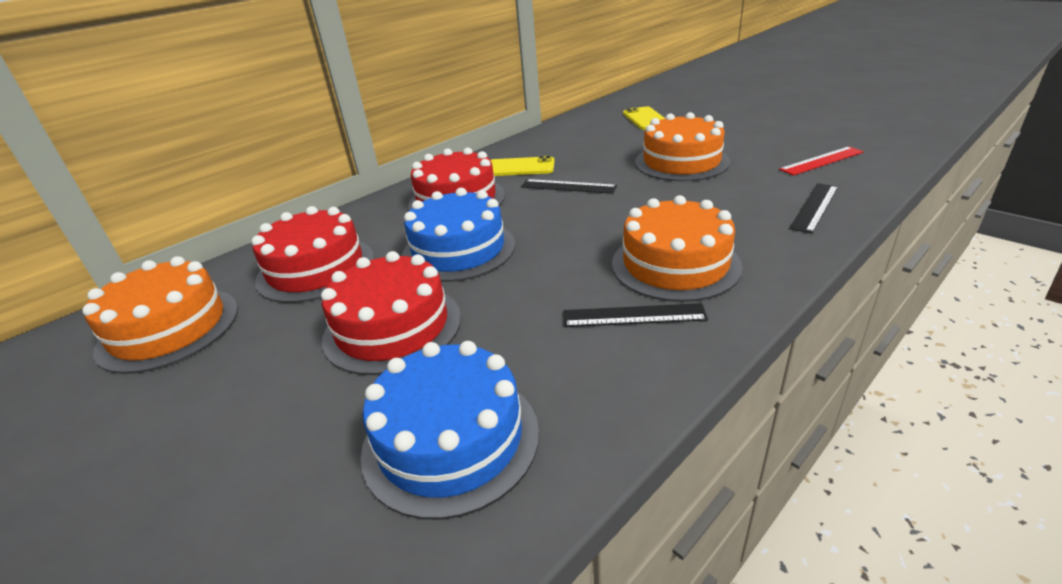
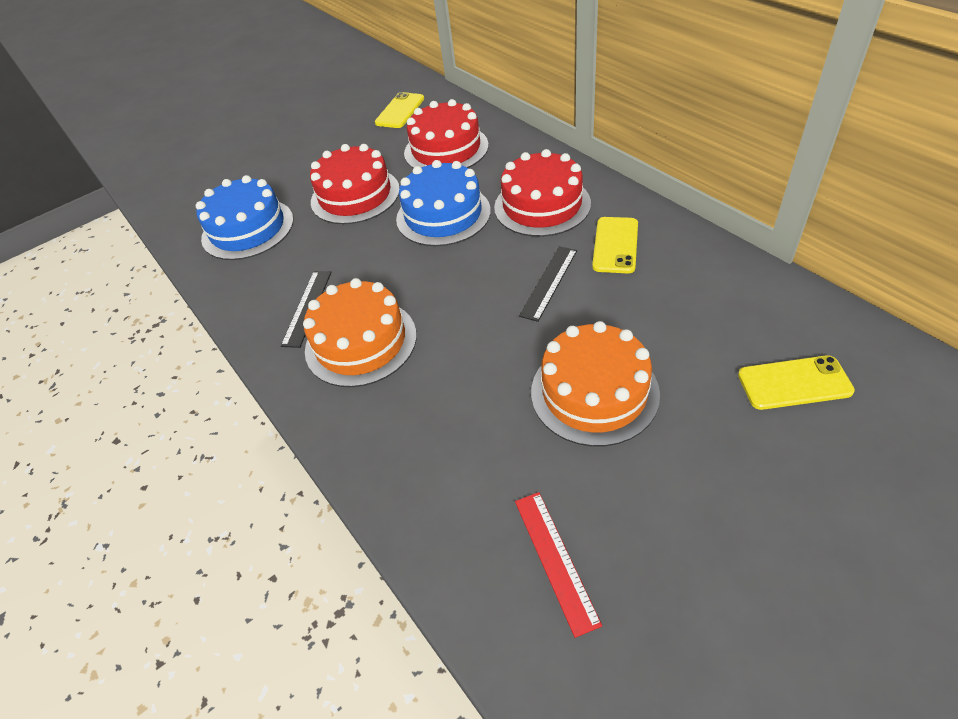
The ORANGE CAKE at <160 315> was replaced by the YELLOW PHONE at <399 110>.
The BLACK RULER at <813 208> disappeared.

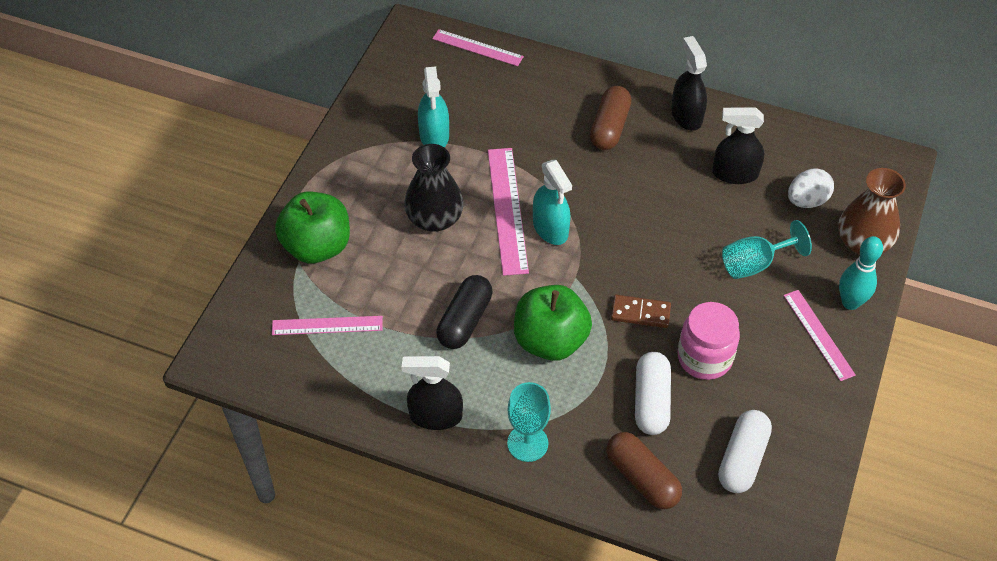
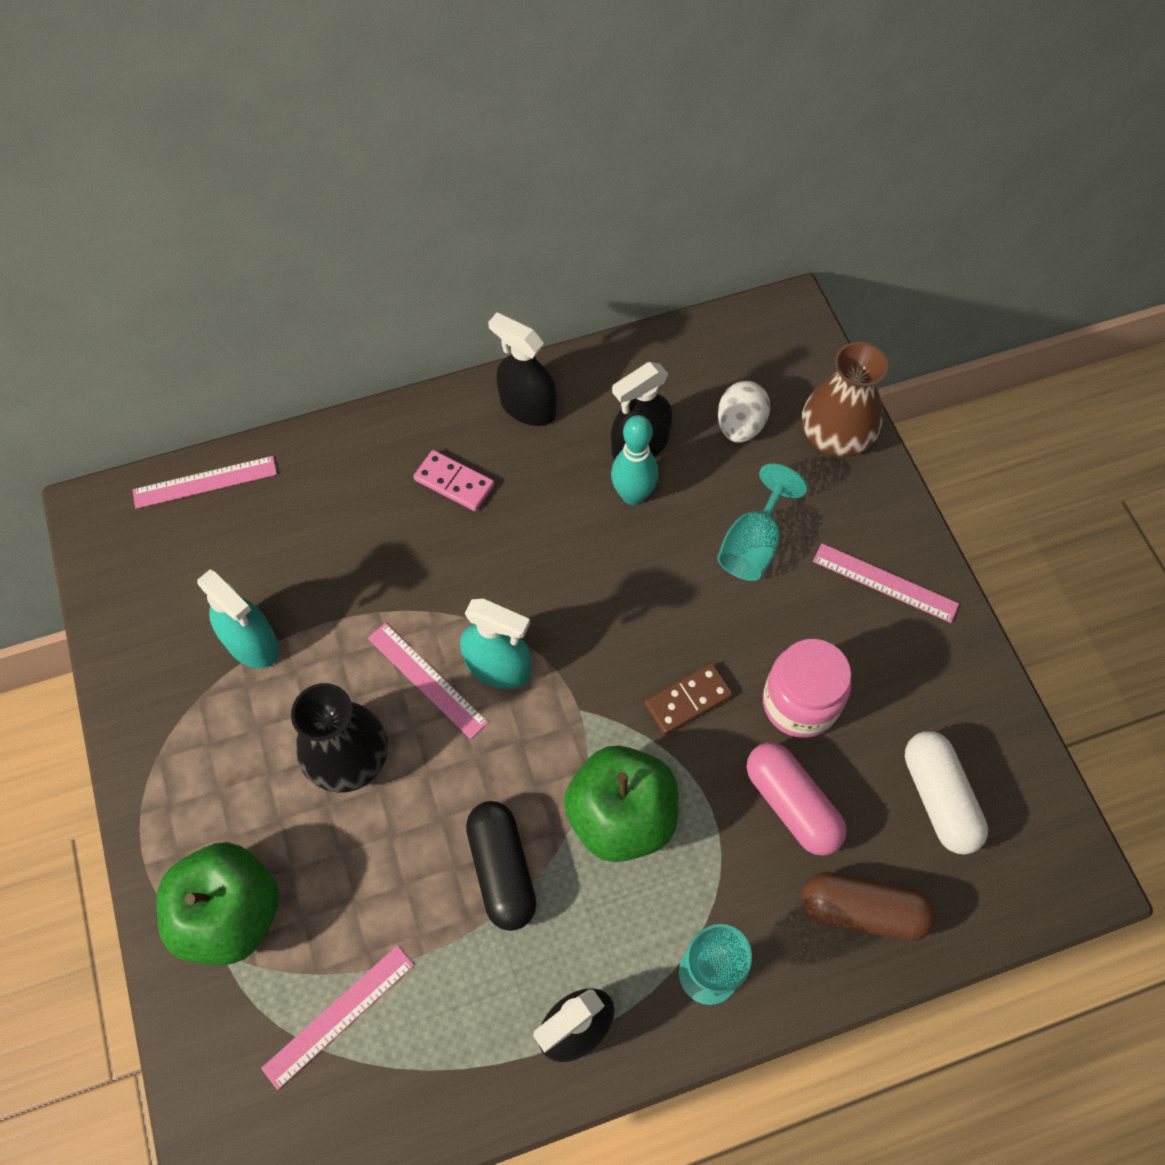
The PINK RULER at <508 212> changed to 0.65 times the size.
The BROWN CAPSULE at <611 118> was replaced by the PINK DOMINO at <453 480>.
The WHITE CAPSULE at <653 393> became the PINK CAPSULE at <797 799>.
The TURQUOISE BOWLING PIN moved from <861 273> to <634 460>.

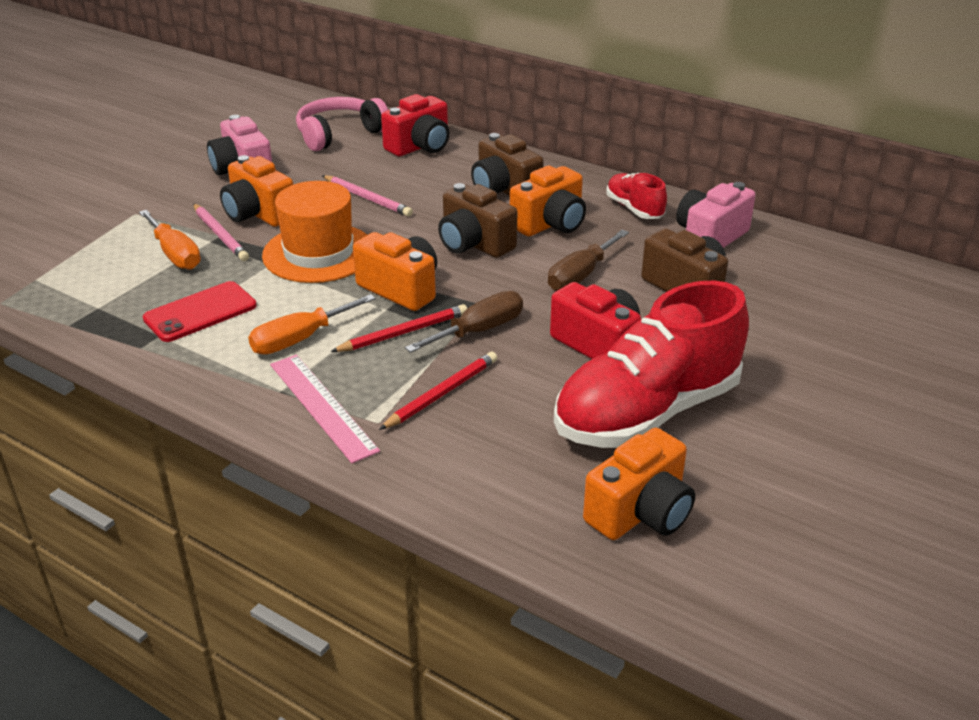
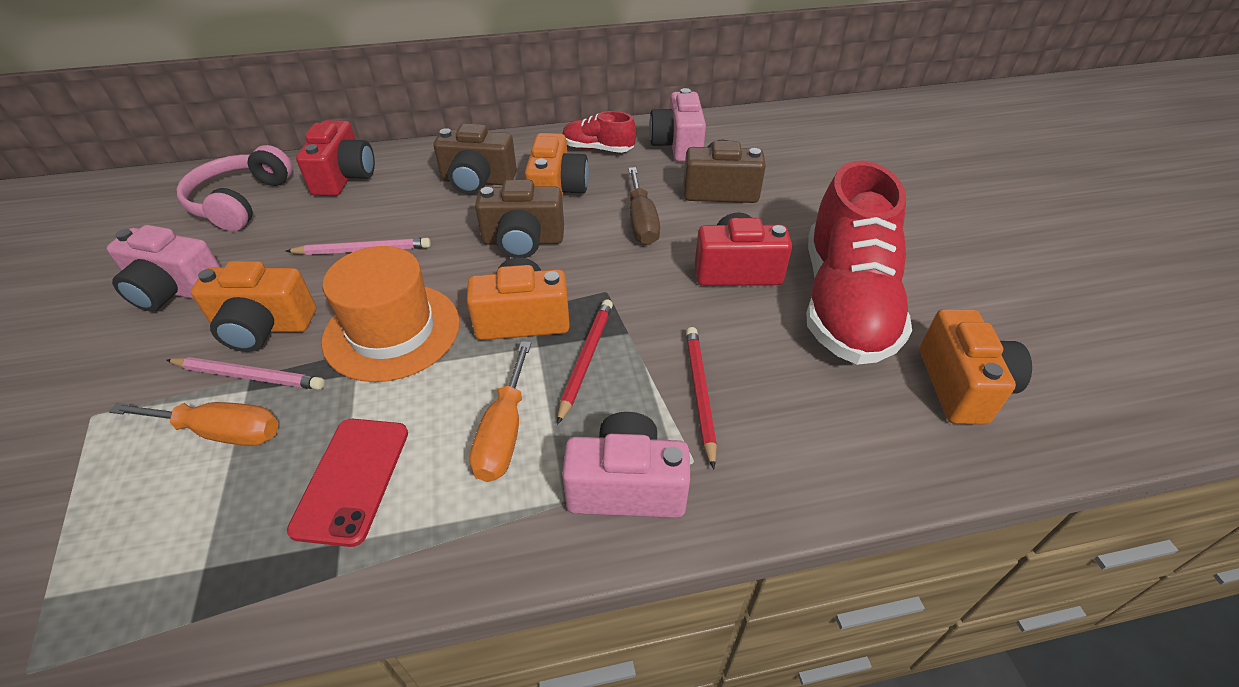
The PINK RULER at <325 409> was replaced by the PINK CAMERA at <626 465>.
The BROWN SCREWDRIVER at <464 322> disappeared.

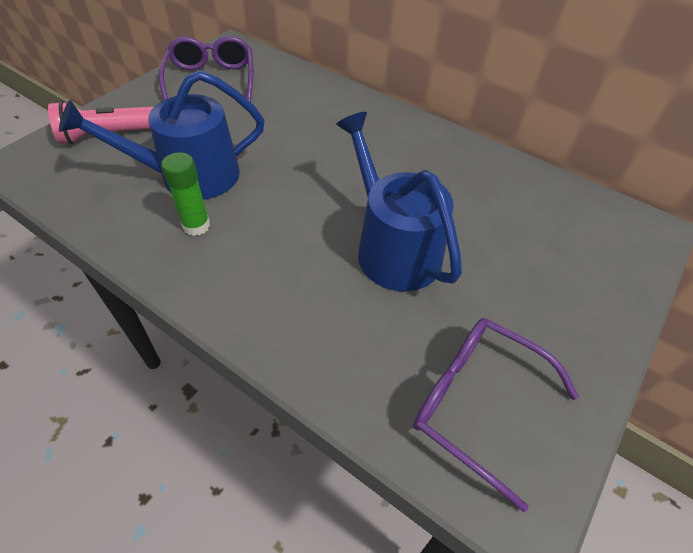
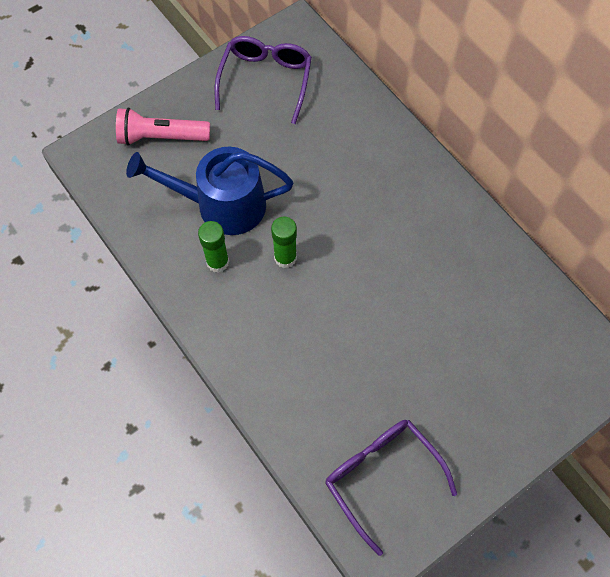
The BLUE WATERING CAN at <399 202> disappeared.
The GREEN GLUE STICK at <284 242> appeared.

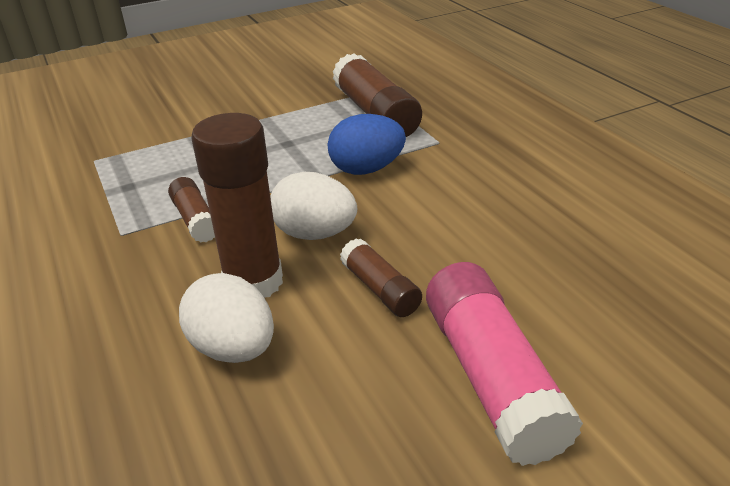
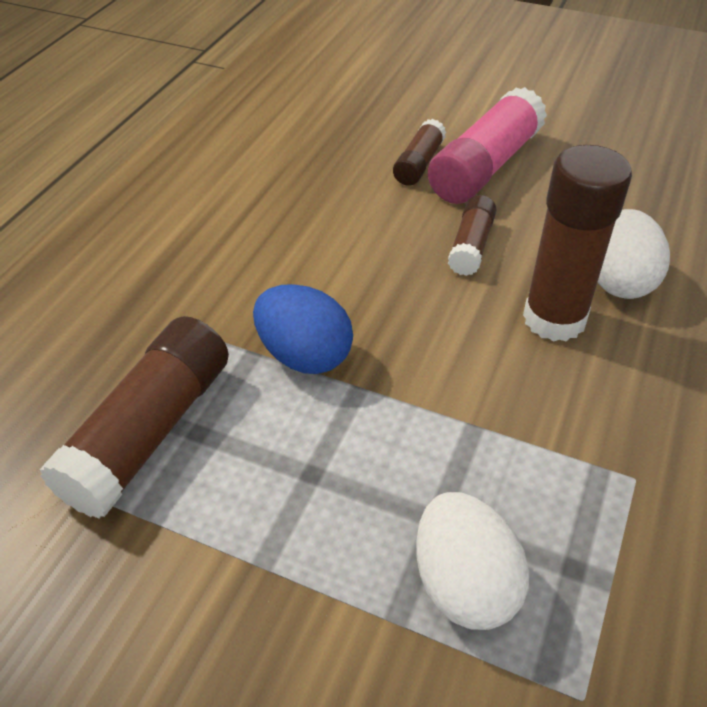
The BROWN GLUE STICK moved from <191 210> to <419 152>.
The WHITE EGG moved from <313 206> to <472 561>.

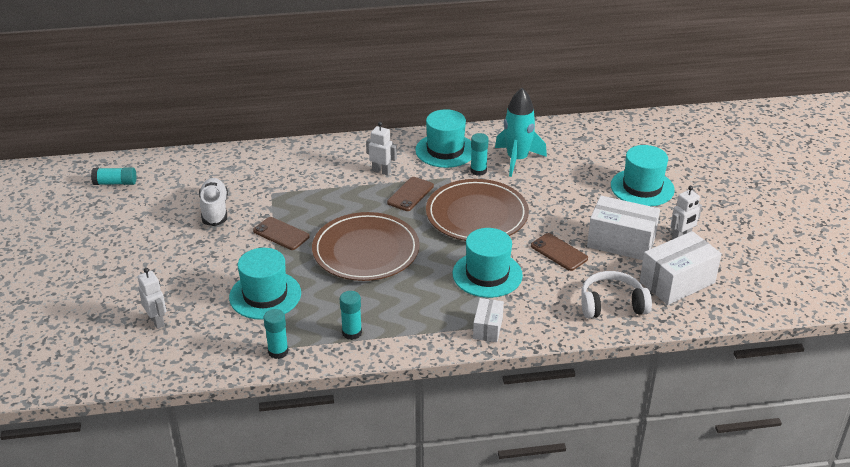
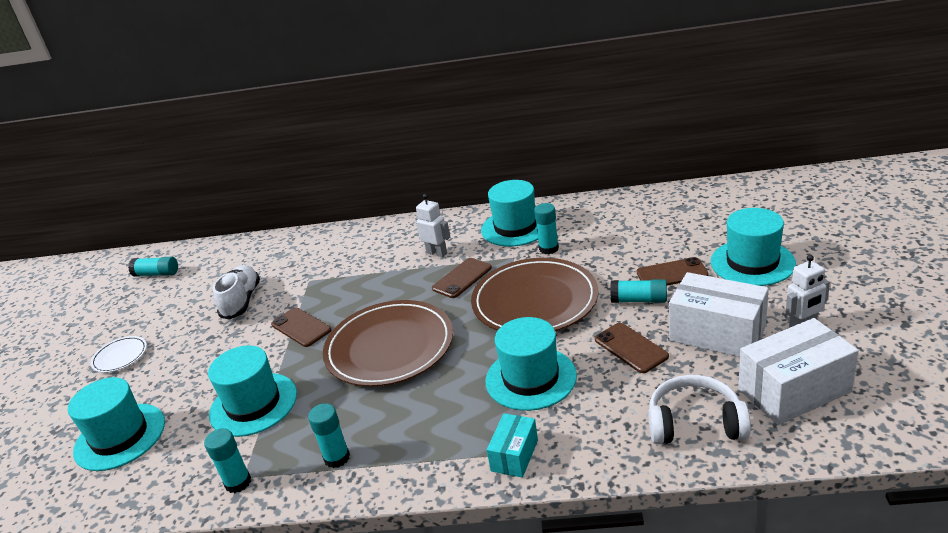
The WHITE ROBOT at <152 298> was replaced by the TURQUOISE HAT at <116 424>.
The WHITE BOX at <488 320> became the TURQUOISE BOX at <512 445>.
The TURQUOISE ROCKET at <521 132> disappeared.
The WHITE PLATE at <118 354> appeared.
The TURQUOISE GLUE STICK at <638 291> appeared.
The BROWN PHONE at <673 271> appeared.

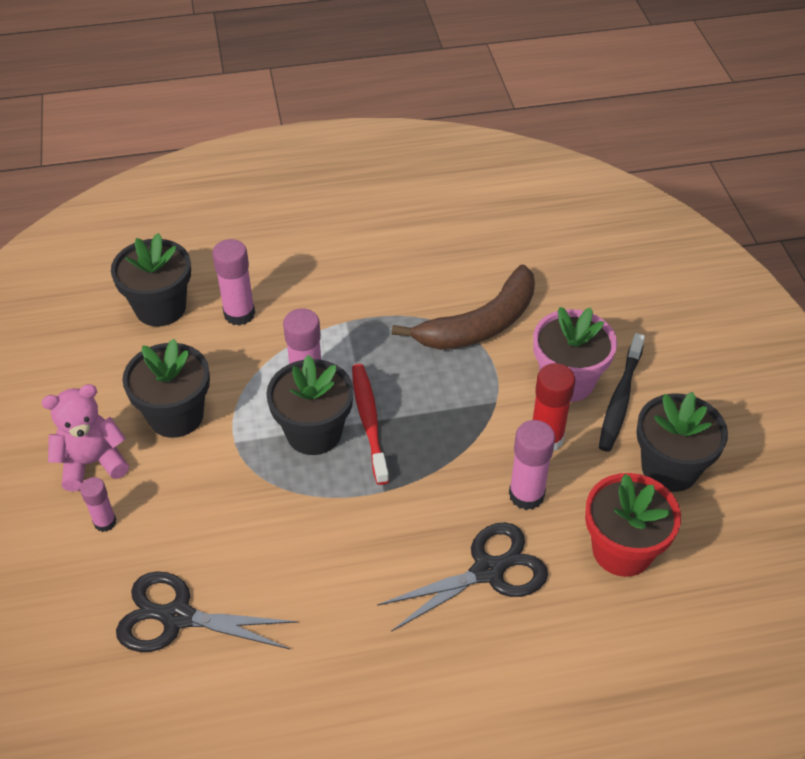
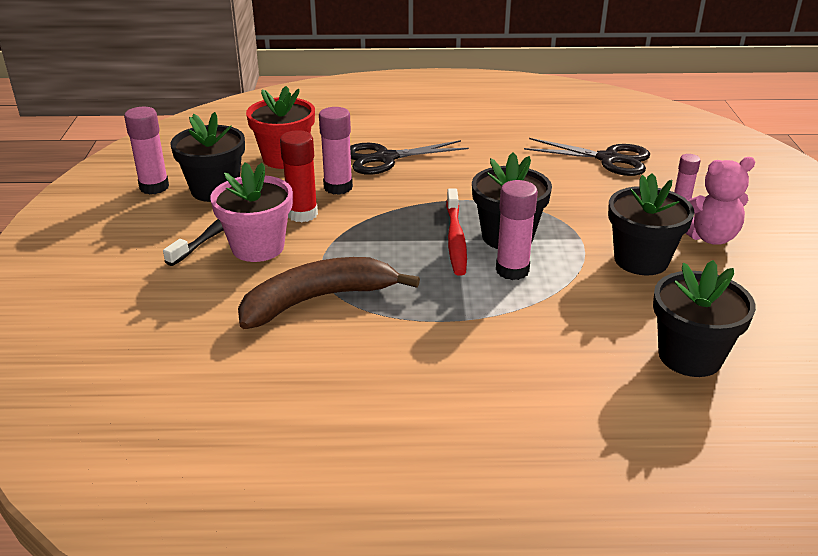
The PINK GLUE STICK moved from <233 282> to <146 151>.

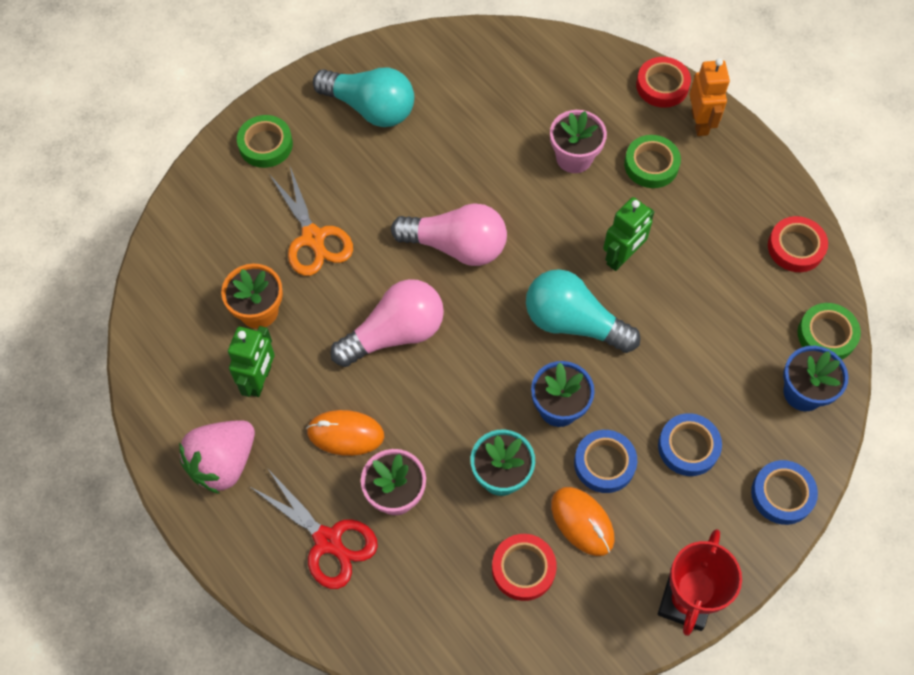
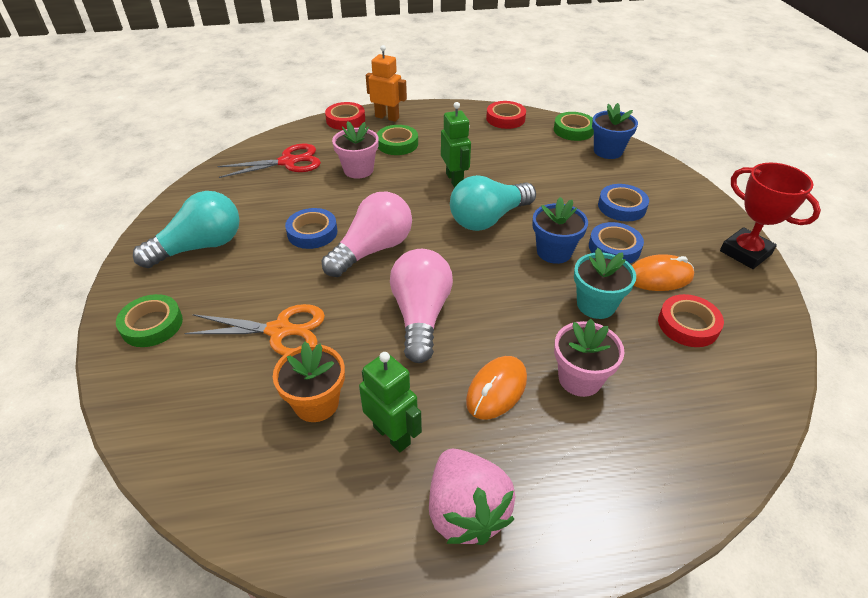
The RED SCISSORS moved from <313 528> to <269 160>.
The BLUE TAPE moved from <784 492> to <311 228>.

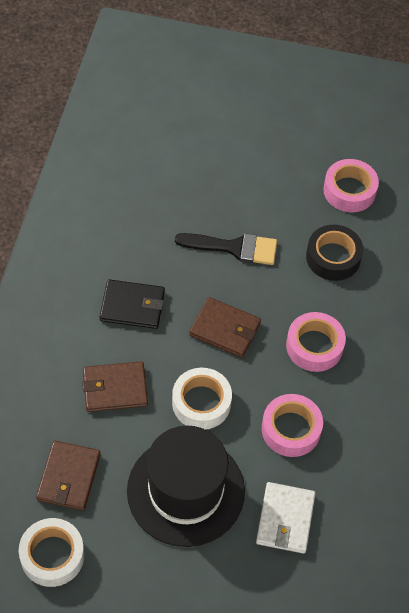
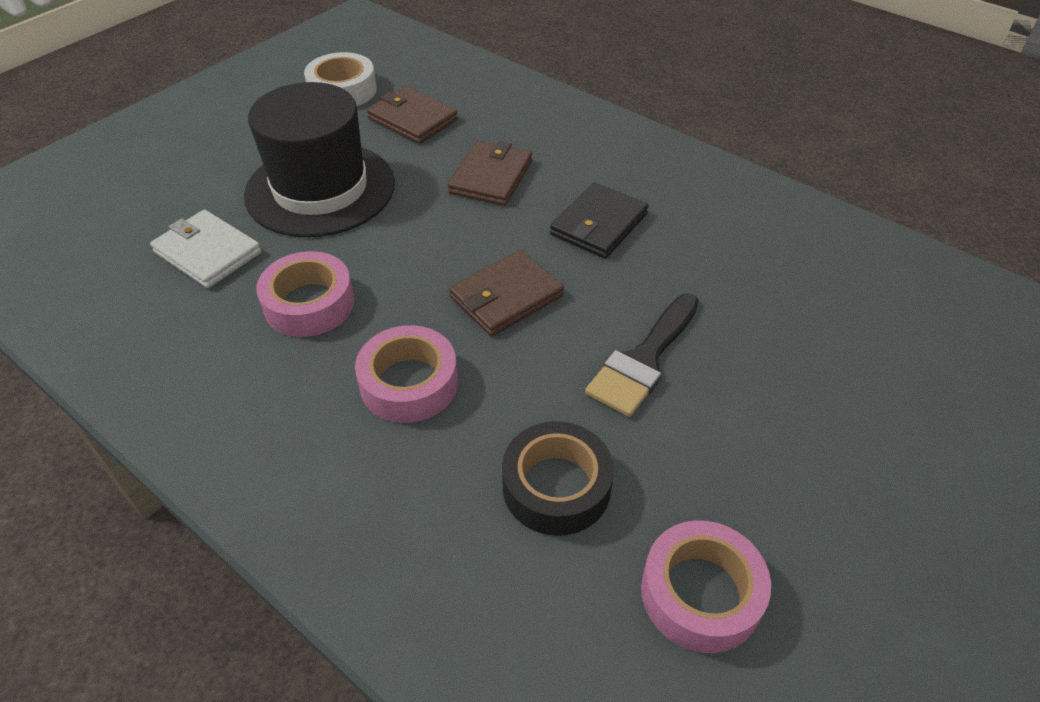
The WHITE TAPE at <202 399> disappeared.

